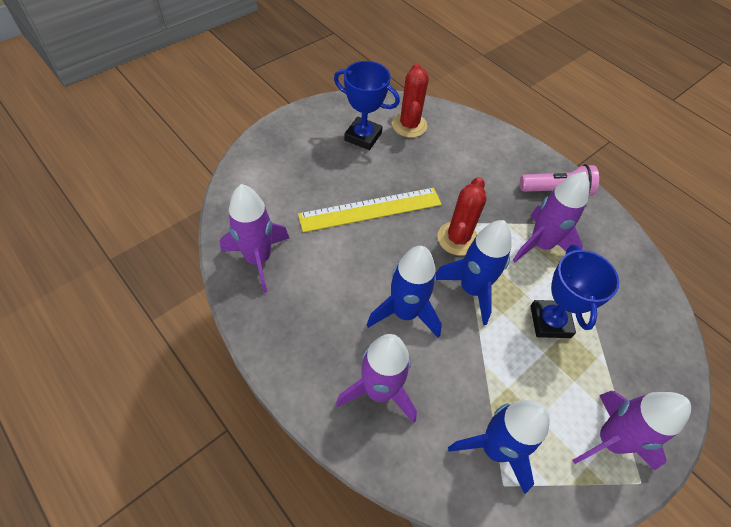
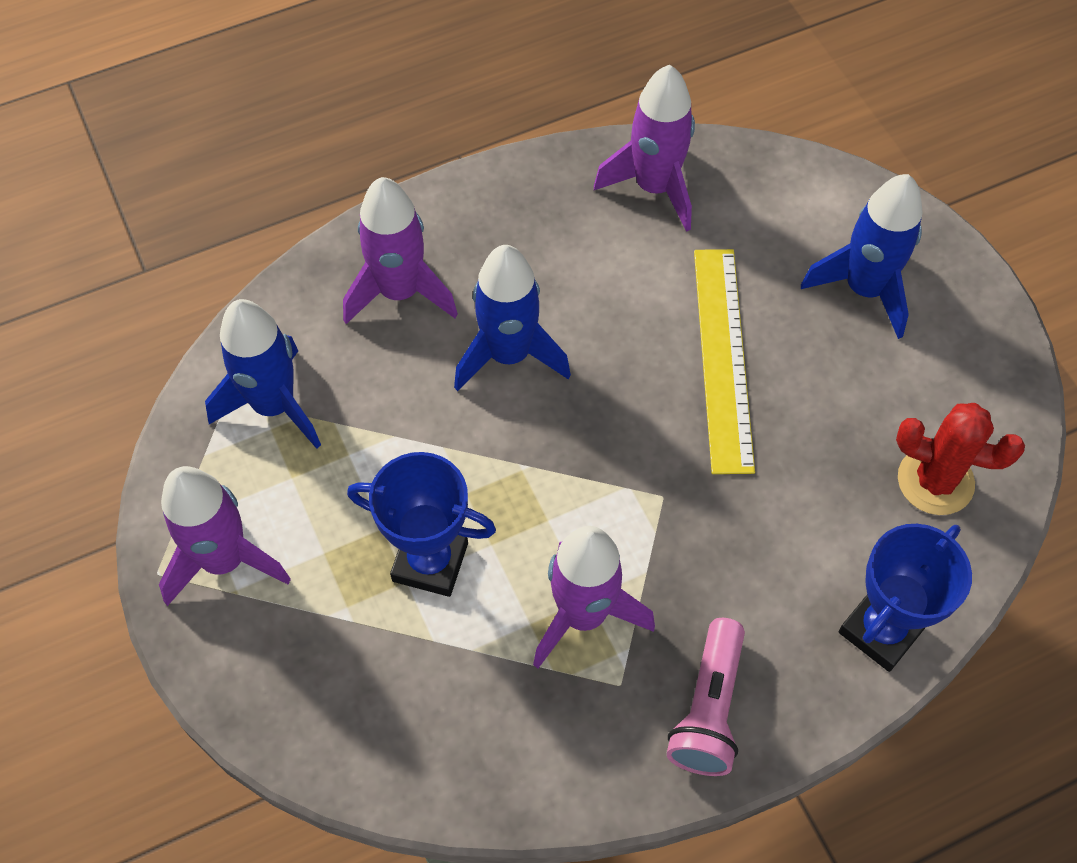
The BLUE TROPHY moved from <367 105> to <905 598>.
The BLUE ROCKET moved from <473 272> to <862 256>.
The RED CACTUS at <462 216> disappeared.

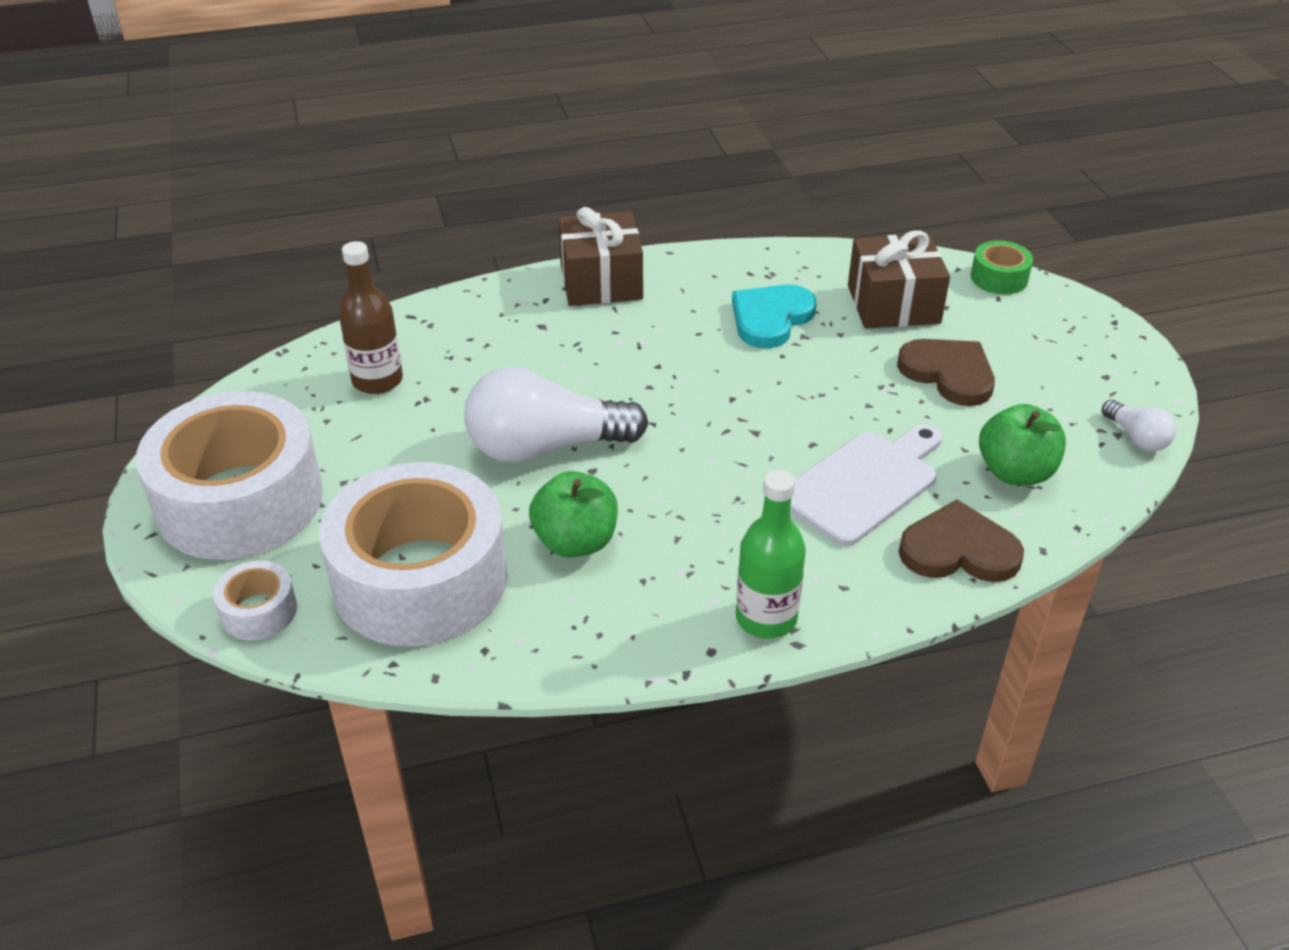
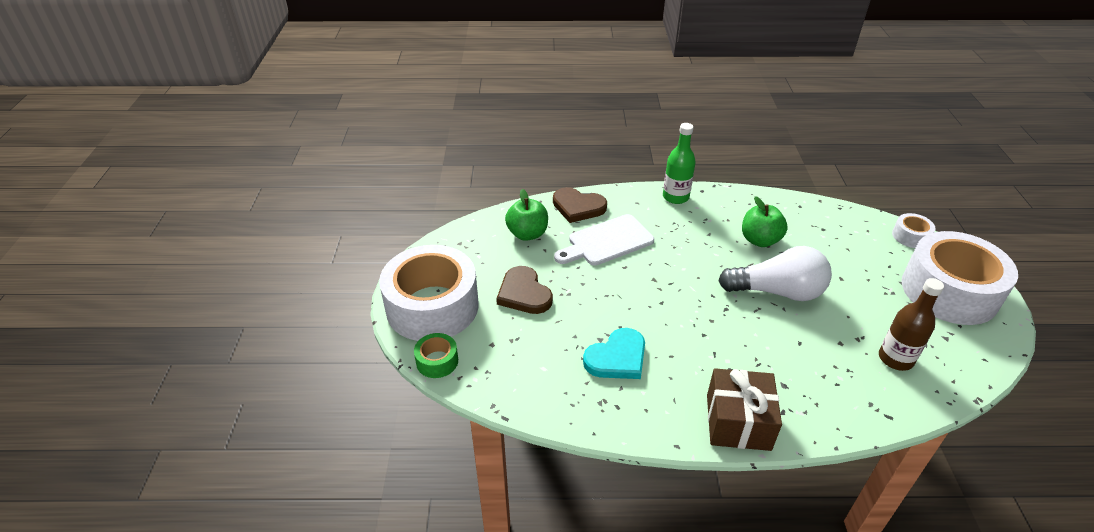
The WHITE TAPE moved from <413 554> to <429 293>.
The BROWN GIFT at <899 280> disappeared.
The WHITE LIGHT BULB at <1139 425> disappeared.

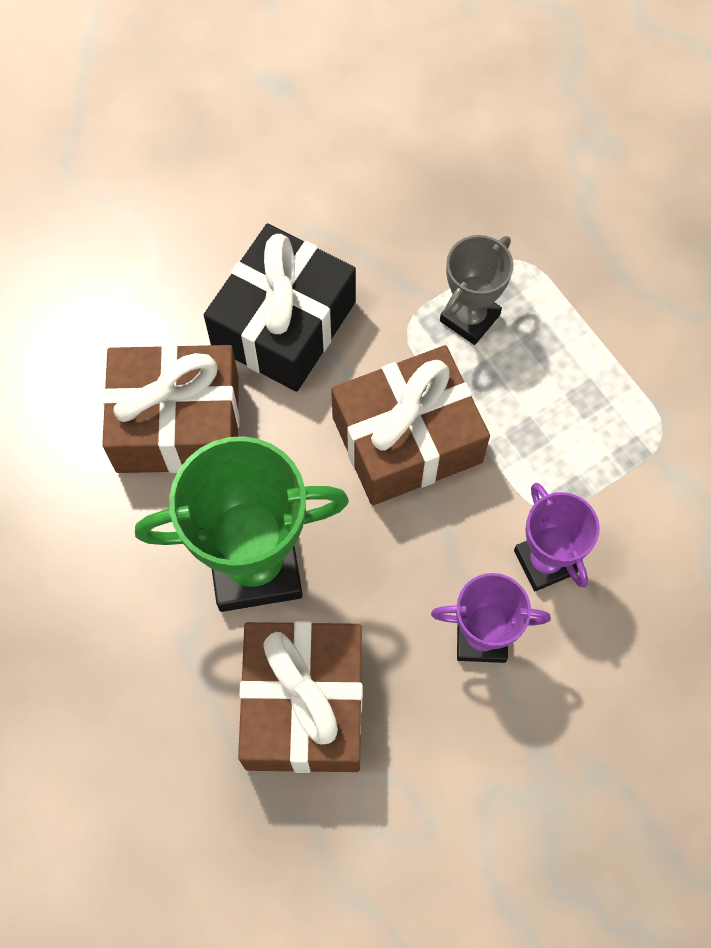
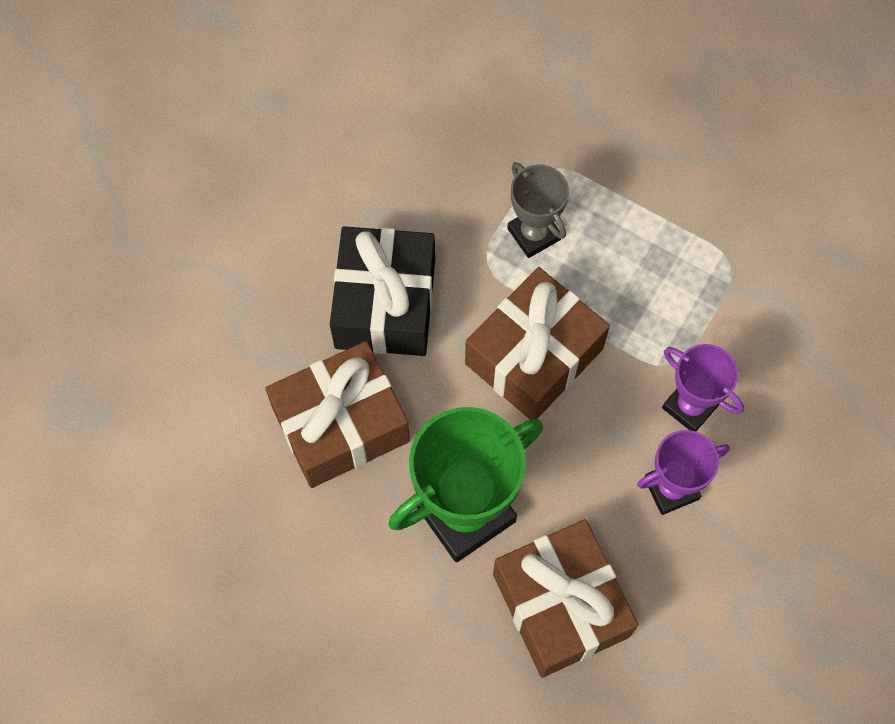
The GREY TROPHY at <476 290> turned 45 degrees counterclockwise.

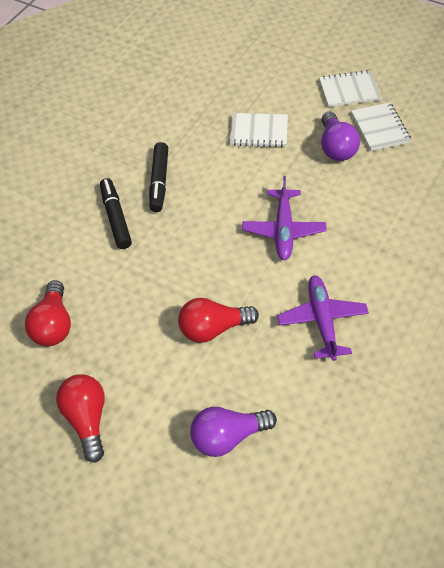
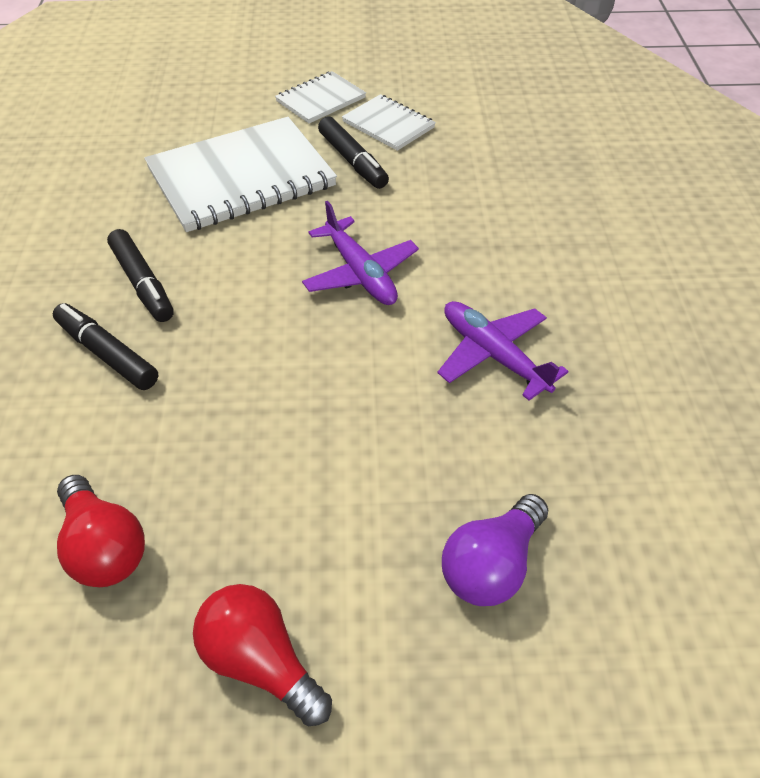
The RED LIGHT BULB at <218 320> disappeared.
The WHITE NOTEBOOK at <259 130> changed to 1.94 times the size.
The PURPLE LIGHT BULB at <340 136> was replaced by the BLACK MARKER at <353 152>.

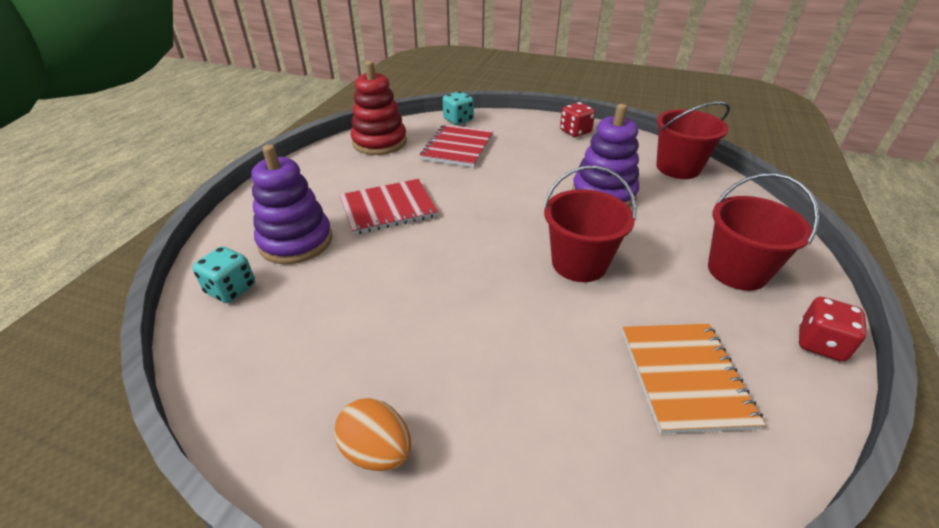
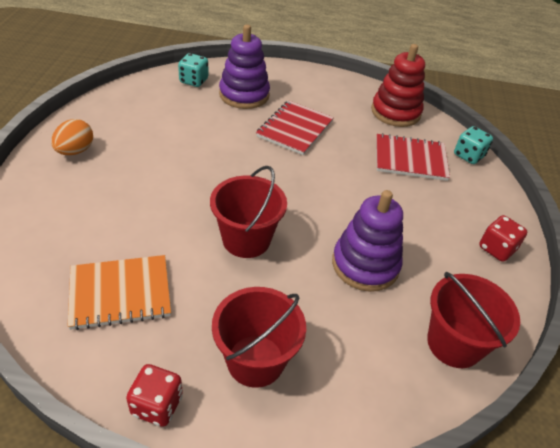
The RED NOTEBOOK at <389 207> turned 60 degrees clockwise.

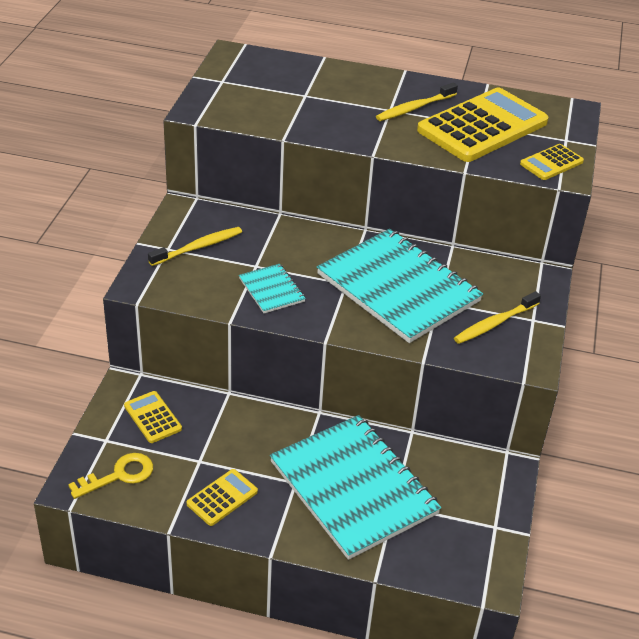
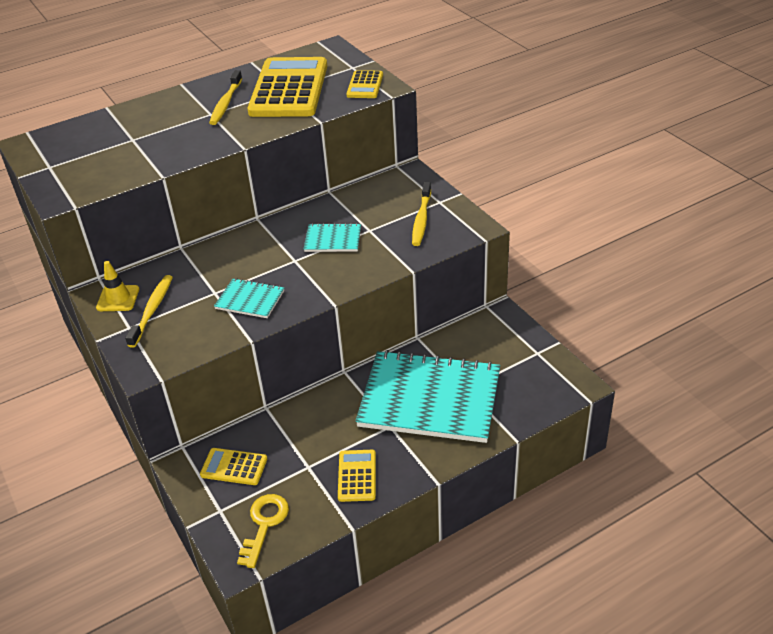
The TURQUOISE NOTEBOOK at <400 286> changed to 0.44 times the size.
The YELLOW TRAFFIC CONE at <117 286> appeared.

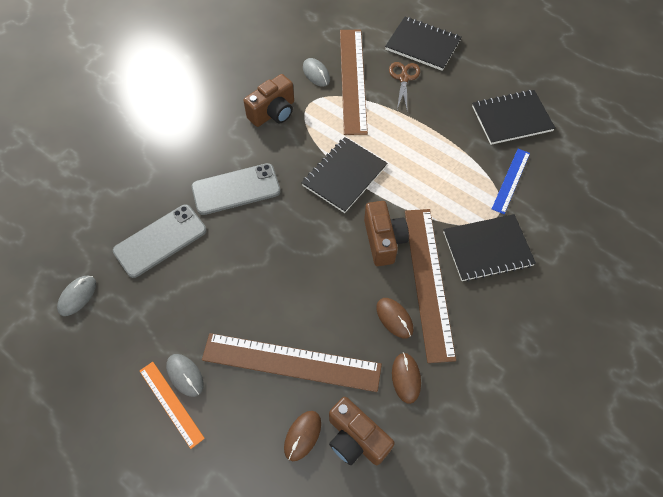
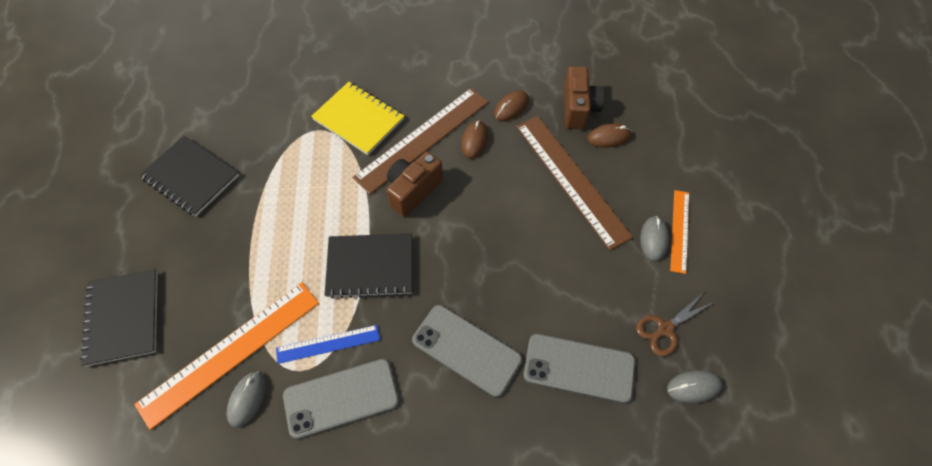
The BROWN CAMERA at <268 100> was replaced by the GREY PHONE at <341 399>.
The BROWN RULER at <354 82> became the ORANGE RULER at <226 356>.
The BROWN SCISSORS moved from <404 85> to <675 324>.
The BLACK NOTEBOOK at <489 248> became the YELLOW NOTEBOOK at <357 118>.
The BLUE RULER moved from <511 181> to <328 344>.

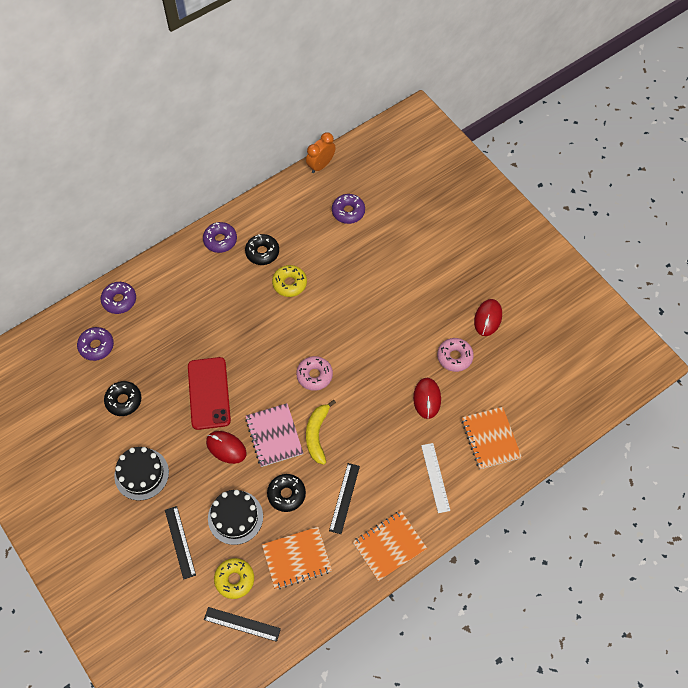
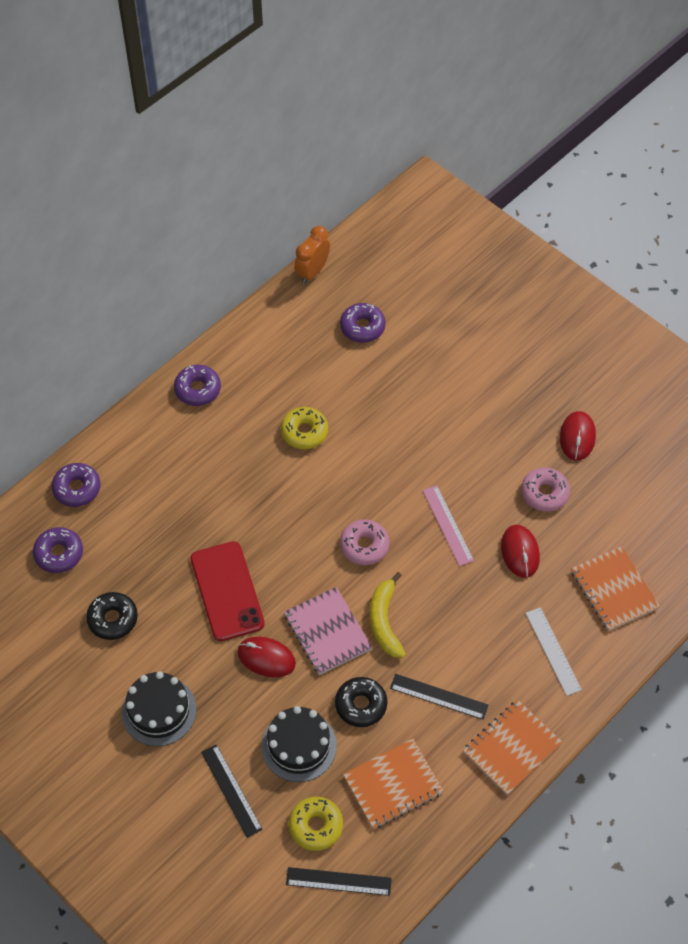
The BLACK DONUT at <262 249> disappeared.
The BLACK RULER at <344 498> turned 75 degrees counterclockwise.
The PINK RULER at <448 525> appeared.

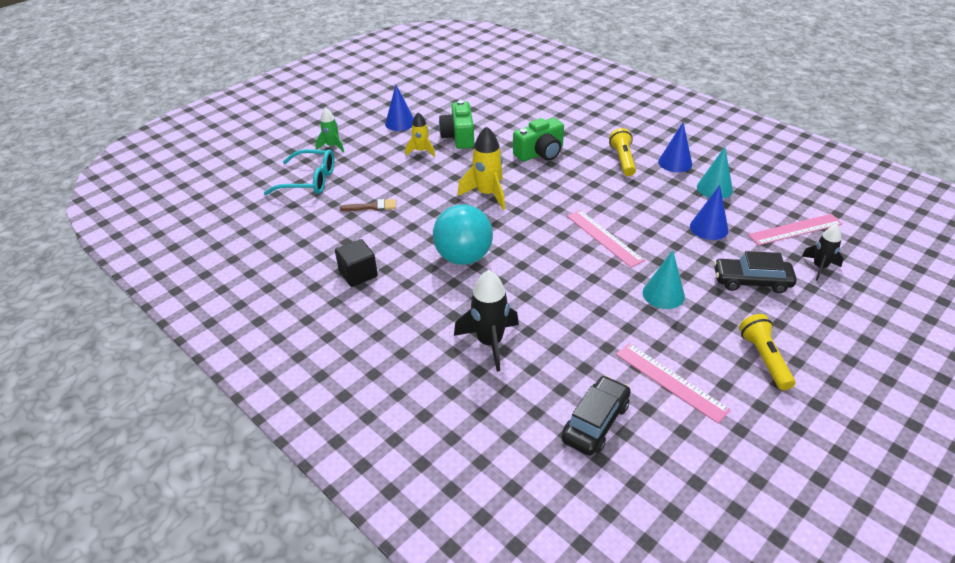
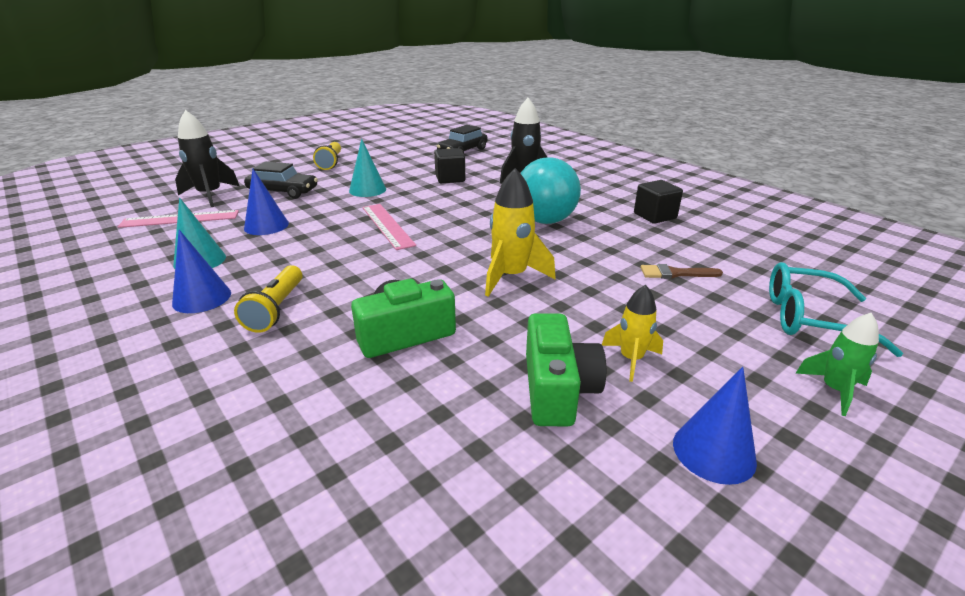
The PINK RULER at <673 383> disappeared.
The BLACK ROCKET at <822 252> changed to 1.62 times the size.
The BLACK CUBE at <449 165> appeared.

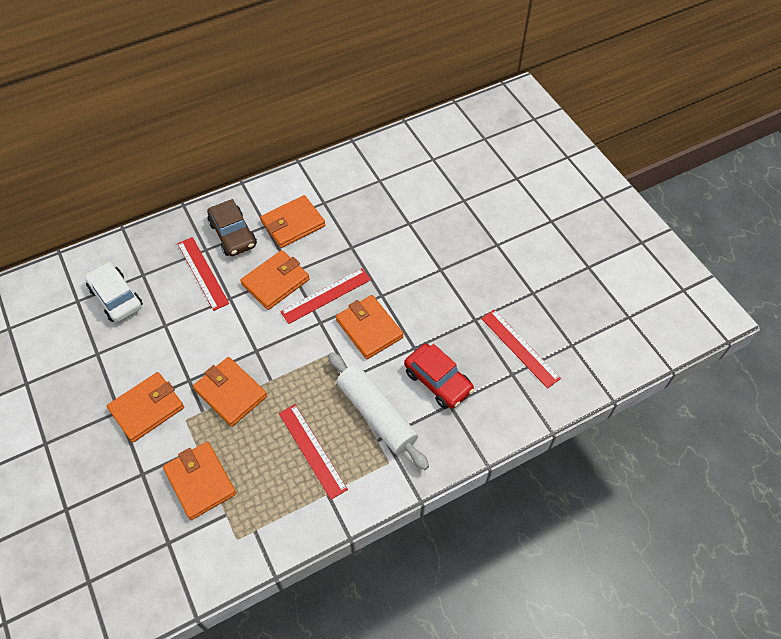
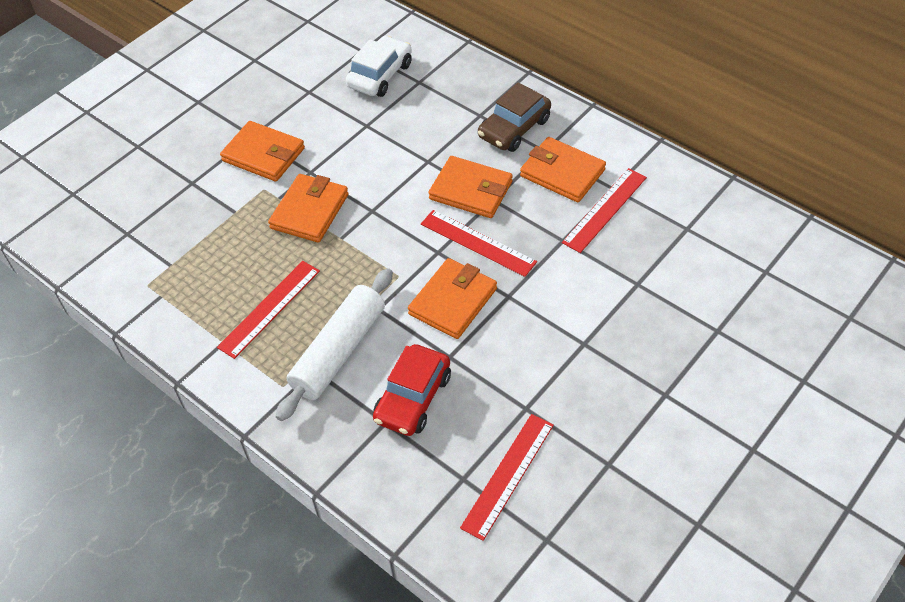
The ORANGE WALLET at <199 481> disappeared.
The RED RULER moved from <203 274> to <604 210>.

